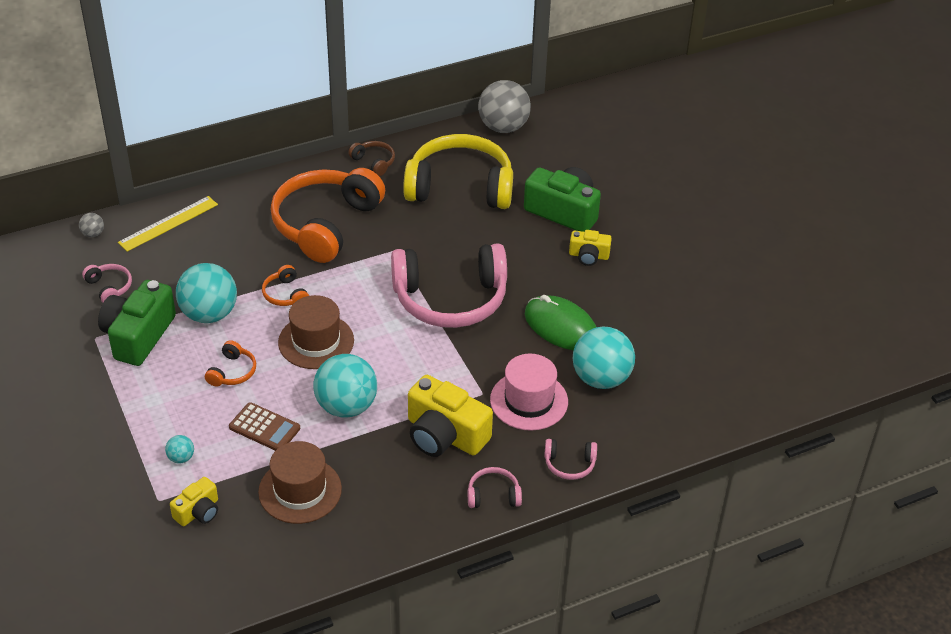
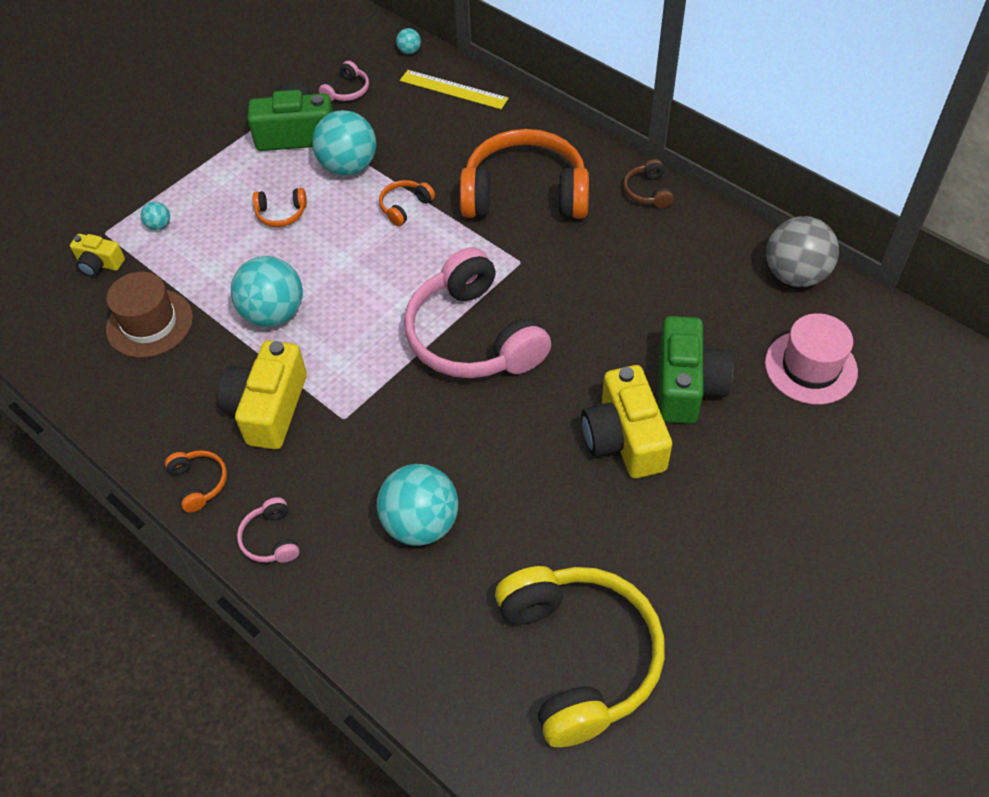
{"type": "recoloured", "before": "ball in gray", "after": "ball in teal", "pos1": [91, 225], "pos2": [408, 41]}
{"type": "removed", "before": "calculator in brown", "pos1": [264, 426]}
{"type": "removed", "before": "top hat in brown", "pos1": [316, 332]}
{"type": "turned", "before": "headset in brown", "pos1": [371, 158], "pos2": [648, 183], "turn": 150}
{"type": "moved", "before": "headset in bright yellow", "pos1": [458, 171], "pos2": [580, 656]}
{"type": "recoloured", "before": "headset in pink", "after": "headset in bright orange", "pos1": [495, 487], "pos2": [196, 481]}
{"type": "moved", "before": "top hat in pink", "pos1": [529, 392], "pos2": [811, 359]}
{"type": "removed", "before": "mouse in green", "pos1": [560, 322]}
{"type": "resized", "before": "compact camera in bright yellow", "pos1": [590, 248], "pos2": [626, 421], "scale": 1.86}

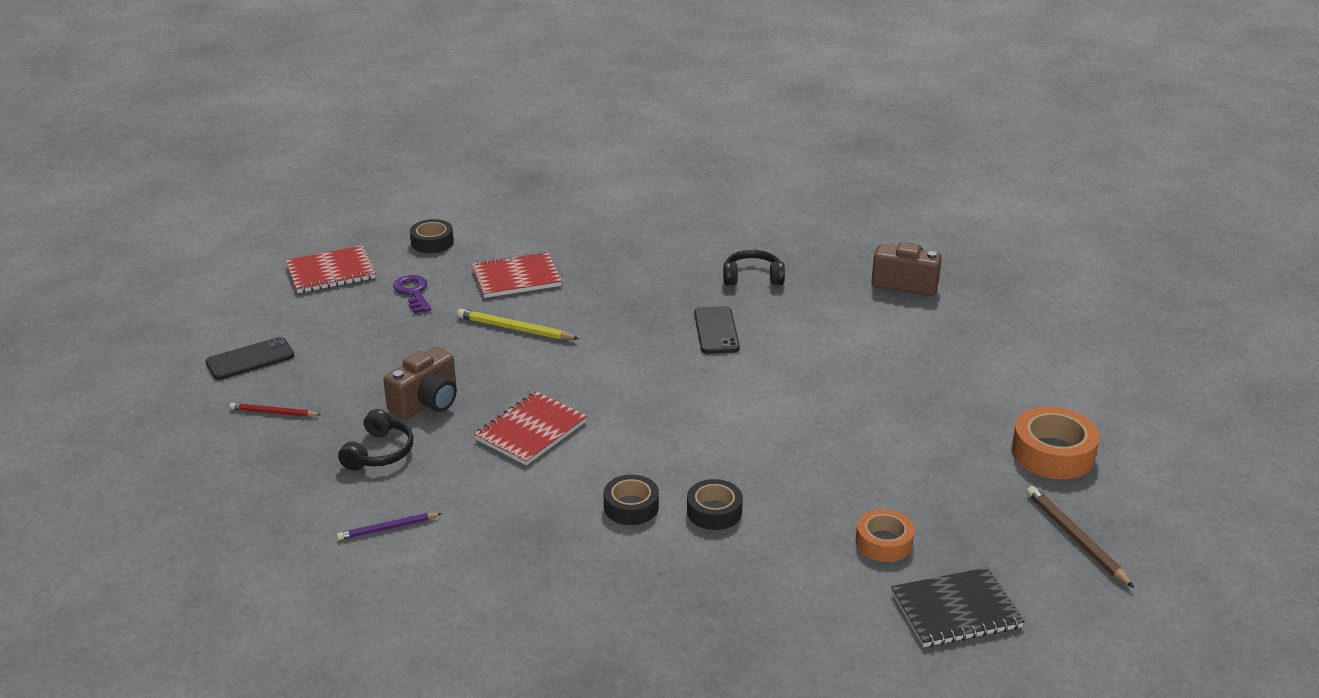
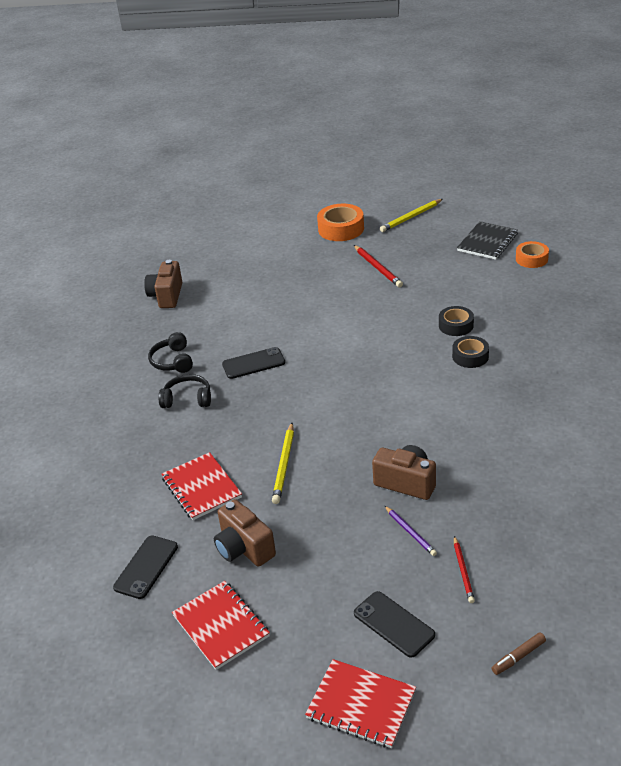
{"type": "moved", "before": "pencil in royal purple", "pos1": [389, 526], "pos2": [411, 531]}
{"type": "moved", "before": "headset in ebony", "pos1": [375, 440], "pos2": [184, 391]}
{"type": "replaced", "before": "latchkey in royal purple", "after": "compact camera in brown", "pos1": [412, 294], "pos2": [245, 533]}
{"type": "replaced", "before": "sticky tape in ebony", "after": "phone in ebony", "pos1": [432, 236], "pos2": [145, 567]}
{"type": "moved", "before": "notepad in crimson", "pos1": [531, 428], "pos2": [360, 703]}
{"type": "moved", "before": "sticky tape in bright orange", "pos1": [885, 535], "pos2": [532, 254]}
{"type": "turned", "before": "notepad in ebony", "pos1": [958, 607], "pos2": [487, 240], "turn": 60}
{"type": "recoloured", "before": "pencil in brown", "after": "pencil in bright yellow", "pos1": [1080, 537], "pos2": [411, 215]}
{"type": "added", "after": "pencil in crimson", "pos2": [378, 266]}
{"type": "added", "after": "felt pen in brown", "pos2": [519, 653]}

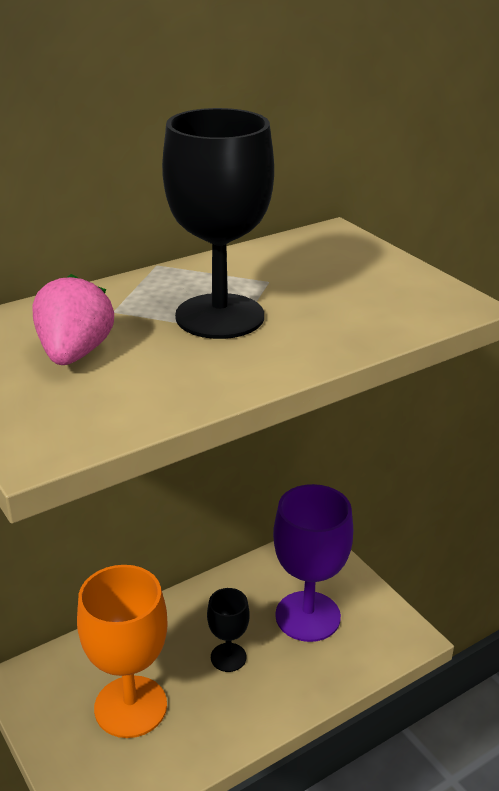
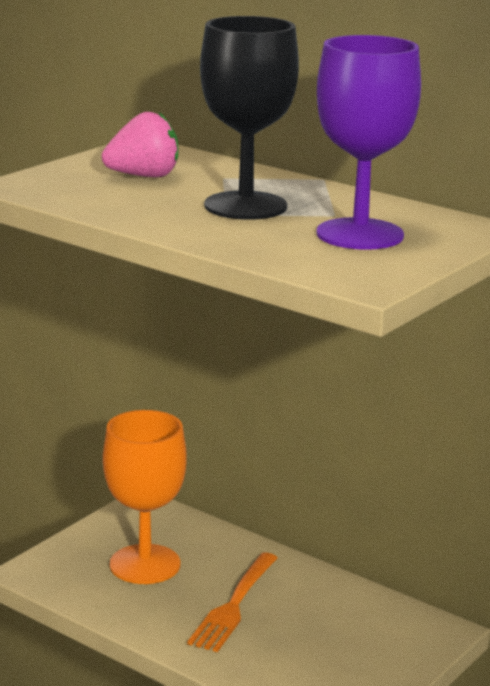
{"type": "replaced", "before": "wine glass in ebony", "after": "table fork in bright orange", "pos1": [228, 630], "pos2": [232, 602]}
{"type": "moved", "before": "wine glass in royal purple", "pos1": [313, 563], "pos2": [369, 142]}

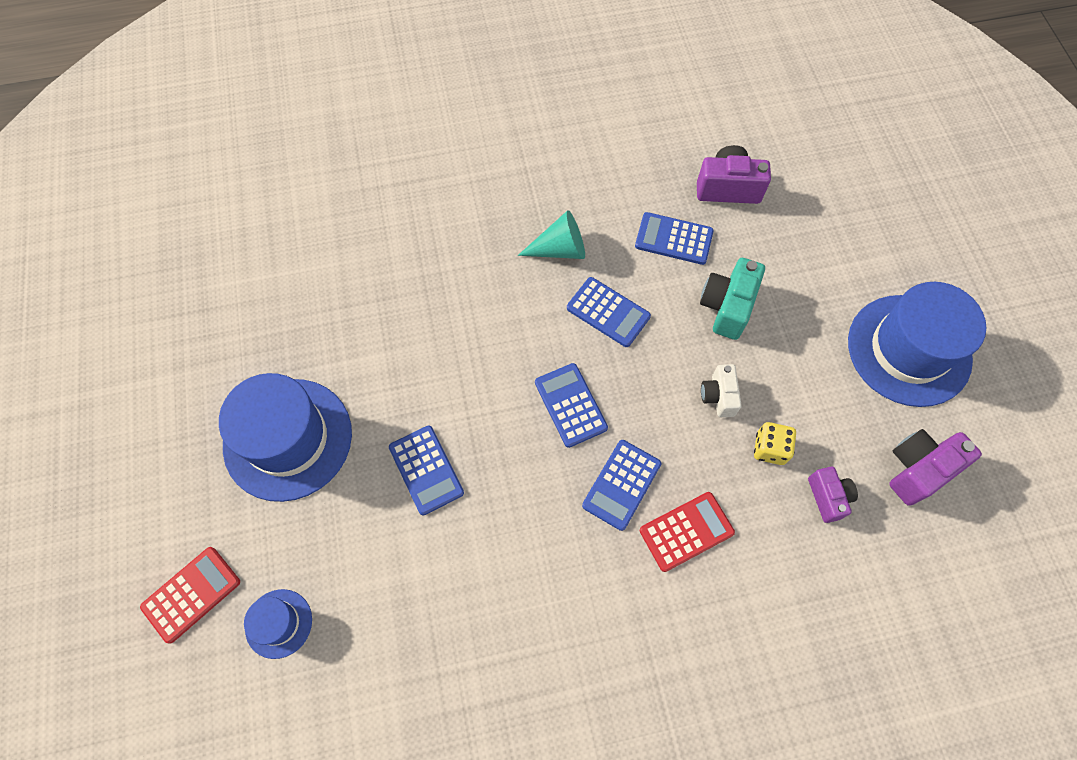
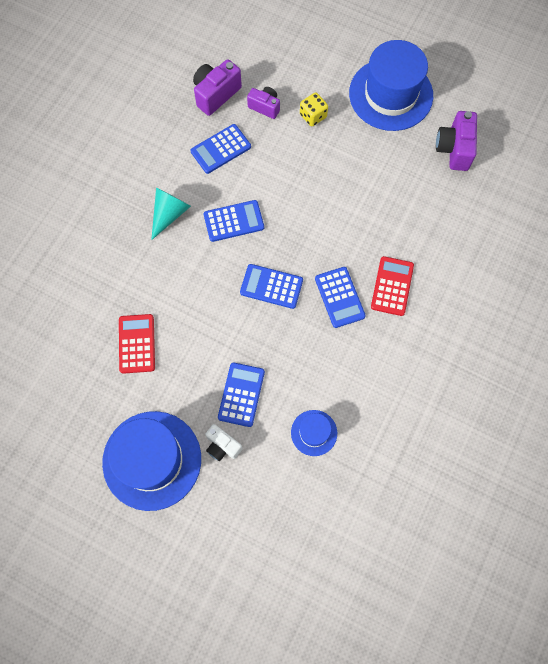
{"type": "moved", "before": "calculator in crimson", "pos1": [190, 595], "pos2": [137, 344]}
{"type": "moved", "before": "top hat in royal blue", "pos1": [278, 624], "pos2": [314, 433]}
{"type": "turned", "before": "calculator in royal blue", "pos1": [426, 471], "pos2": [241, 394], "turn": -90}
{"type": "removed", "before": "compact camera in teal", "pos1": [732, 299]}
{"type": "moved", "before": "compact camera in snow-white", "pos1": [721, 390], "pos2": [223, 442]}
{"type": "moved", "before": "game die in bright yellow", "pos1": [775, 443], "pos2": [314, 109]}
{"type": "moved", "before": "compact camera in royal purple", "pos1": [833, 495], "pos2": [263, 103]}

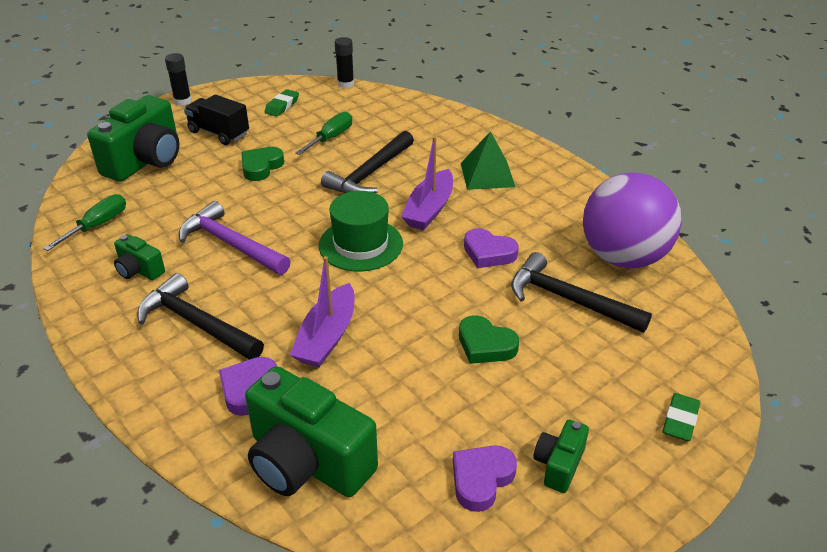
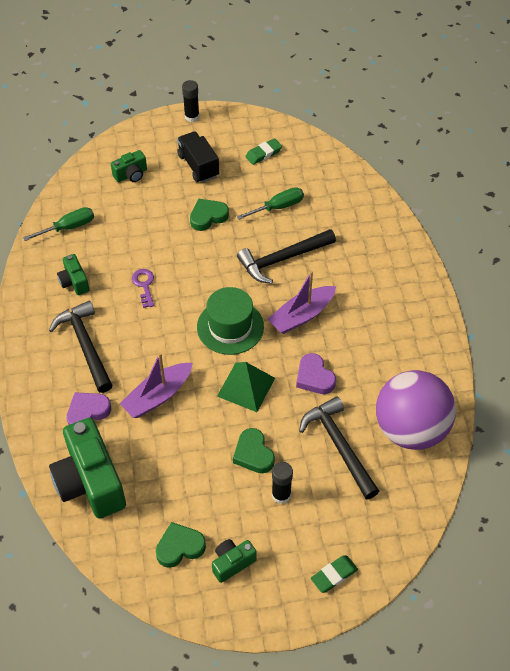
{"type": "resized", "before": "compact camera in green", "pos1": [133, 138], "pos2": [129, 166], "scale": 0.48}
{"type": "replaced", "before": "claw hammer in royal purple", "after": "latchkey in royal purple", "pos1": [235, 238], "pos2": [143, 288]}
{"type": "moved", "before": "glue stick in ebony", "pos1": [344, 62], "pos2": [282, 483]}
{"type": "recoloured", "before": "heart shape in royal purple", "after": "heart shape in green", "pos1": [485, 478], "pos2": [181, 545]}
{"type": "moved", "before": "pyramid shape in green", "pos1": [488, 160], "pos2": [246, 387]}

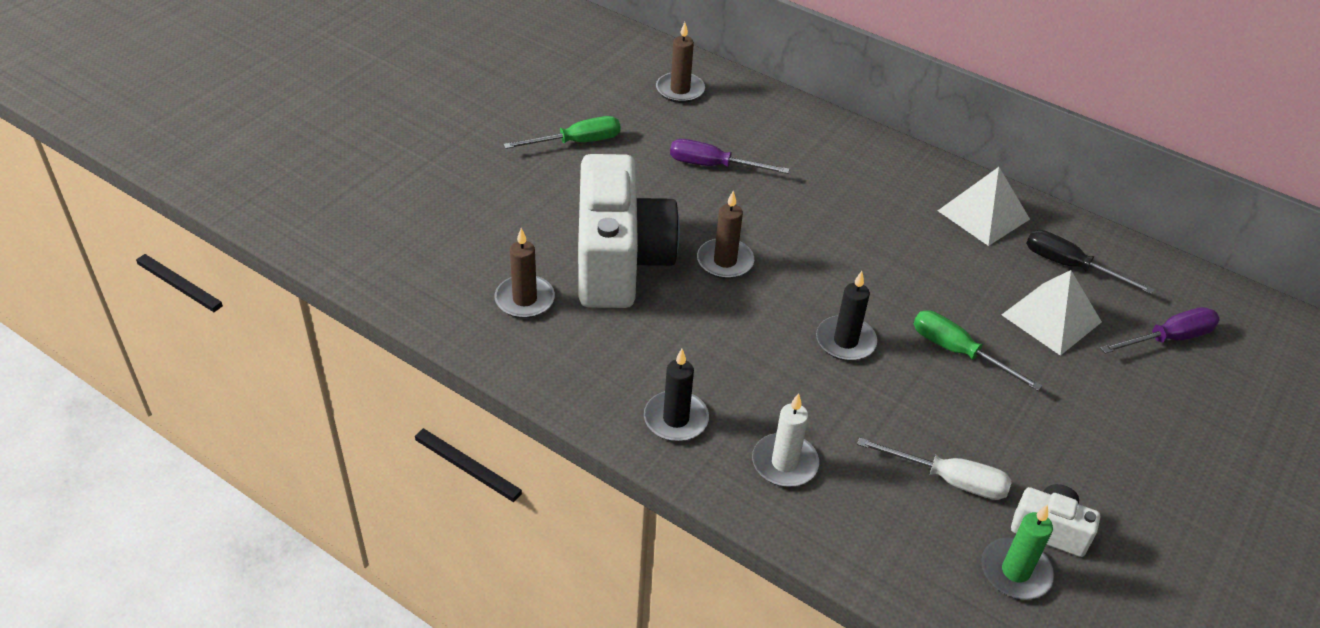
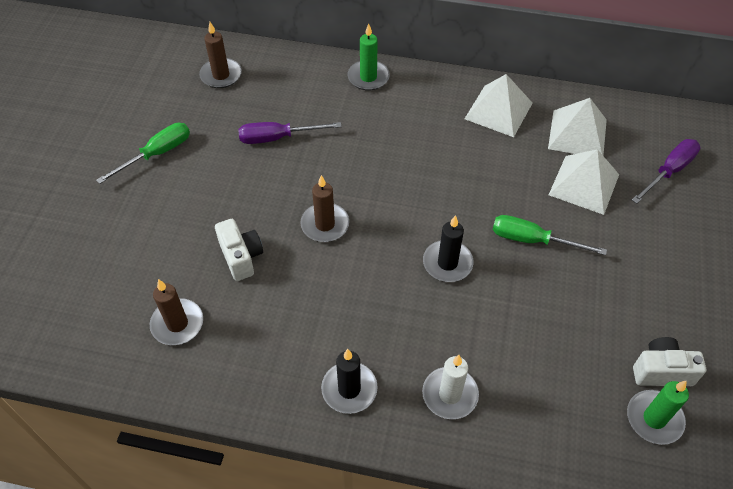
{"type": "resized", "before": "compact camera in snow-white", "pos1": [629, 231], "pos2": [239, 250], "scale": 0.45}
{"type": "removed", "before": "hand screwdriver in snow-white", "pos1": [934, 468]}
{"type": "replaced", "before": "hand screwdriver in ebony", "after": "pyramid shape in snow-white", "pos1": [1090, 262], "pos2": [577, 126]}
{"type": "added", "after": "wax candle in green", "pos2": [368, 56]}

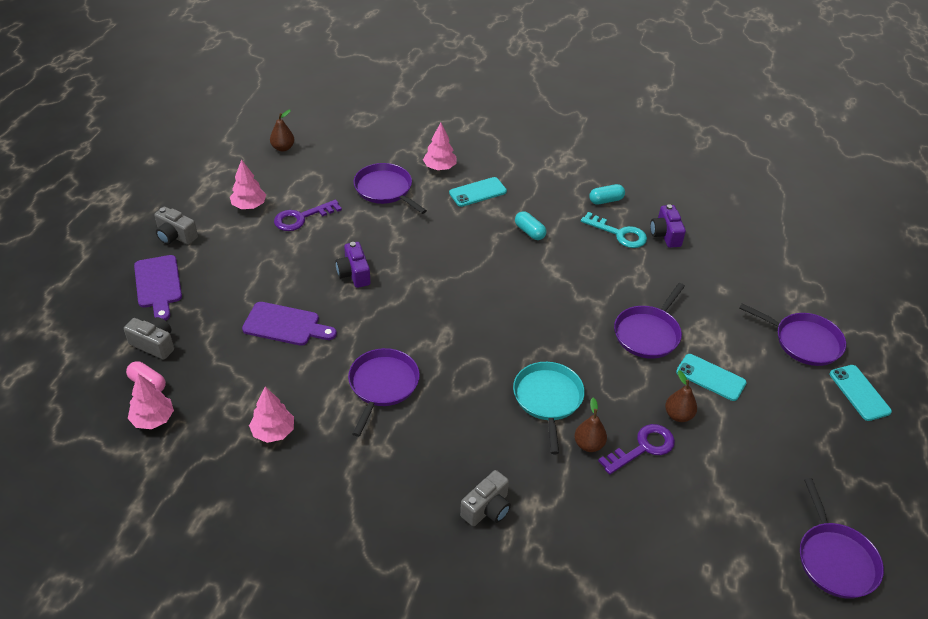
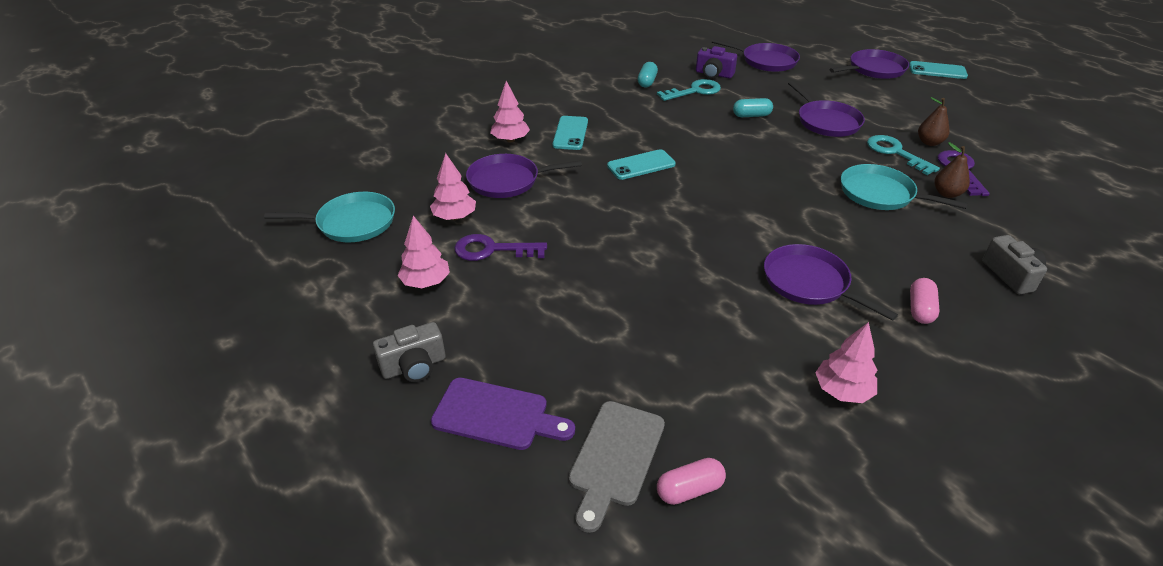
{"type": "replaced", "before": "compact camera in gray", "after": "bread board in gray", "pos1": [149, 338], "pos2": [617, 467]}
{"type": "moved", "before": "toy tree in pink", "pos1": [151, 401], "pos2": [453, 186]}
{"type": "removed", "before": "bread board in royal purple", "pos1": [289, 324]}
{"type": "replaced", "before": "pear fruit in brown", "after": "frying pan in teal", "pos1": [282, 131], "pos2": [329, 217]}
{"type": "turned", "before": "latchkey in royal purple", "pos1": [308, 215], "pos2": [500, 247], "turn": 90}
{"type": "removed", "before": "compact camera in royal purple", "pos1": [353, 265]}
{"type": "moved", "before": "capsule in teal", "pos1": [530, 225], "pos2": [753, 107]}
{"type": "moved", "before": "phone in teal", "pos1": [711, 377], "pos2": [641, 164]}
{"type": "moved", "before": "frying pan in royal purple", "pos1": [842, 538], "pos2": [756, 55]}
{"type": "added", "after": "latchkey in teal", "pos2": [903, 155]}
{"type": "added", "after": "capsule in pink", "pos2": [925, 301]}

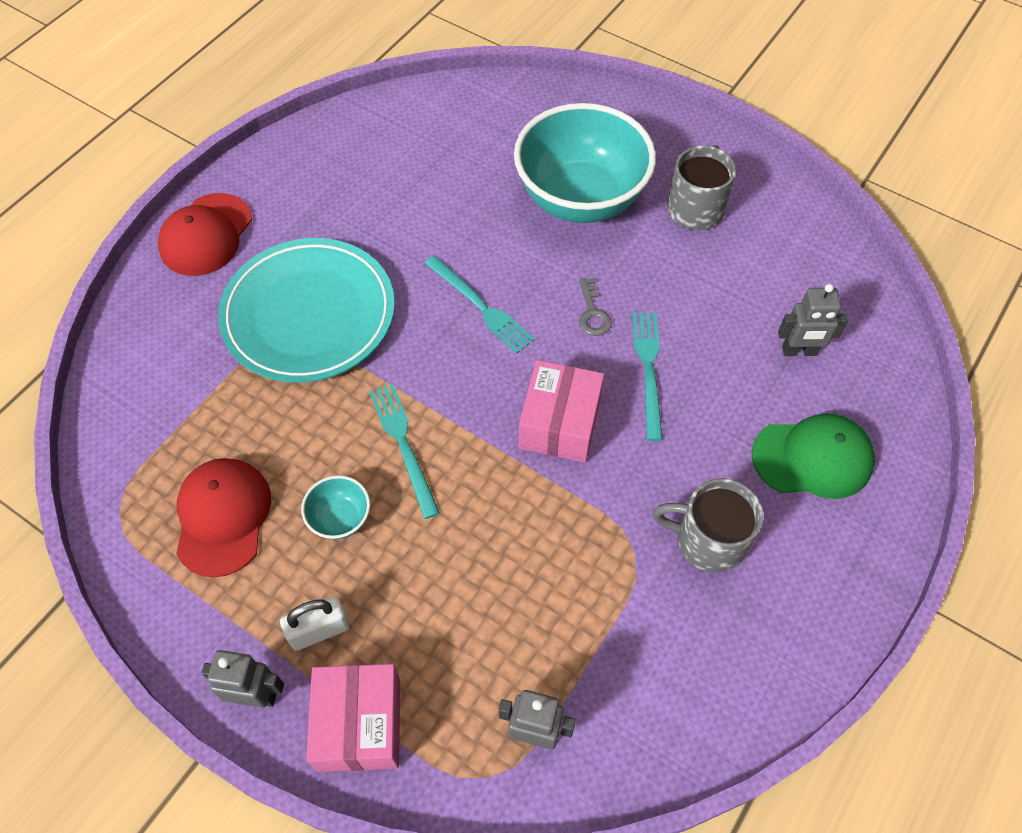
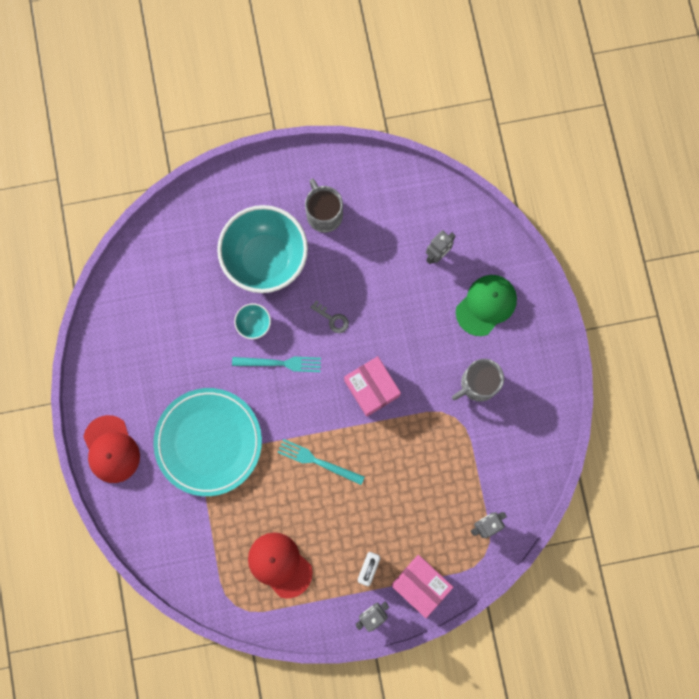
{"type": "moved", "before": "deep dish in teal", "pos1": [335, 507], "pos2": [252, 321]}
{"type": "removed", "before": "table fork in teal", "pos1": [647, 376]}

